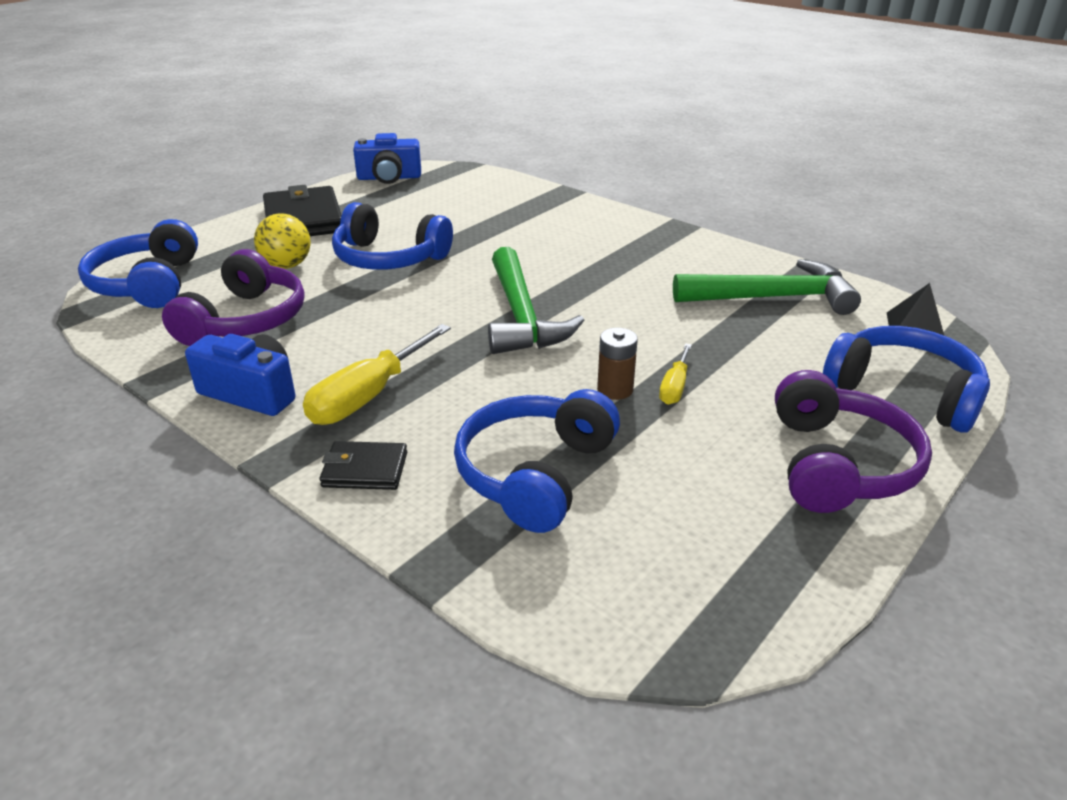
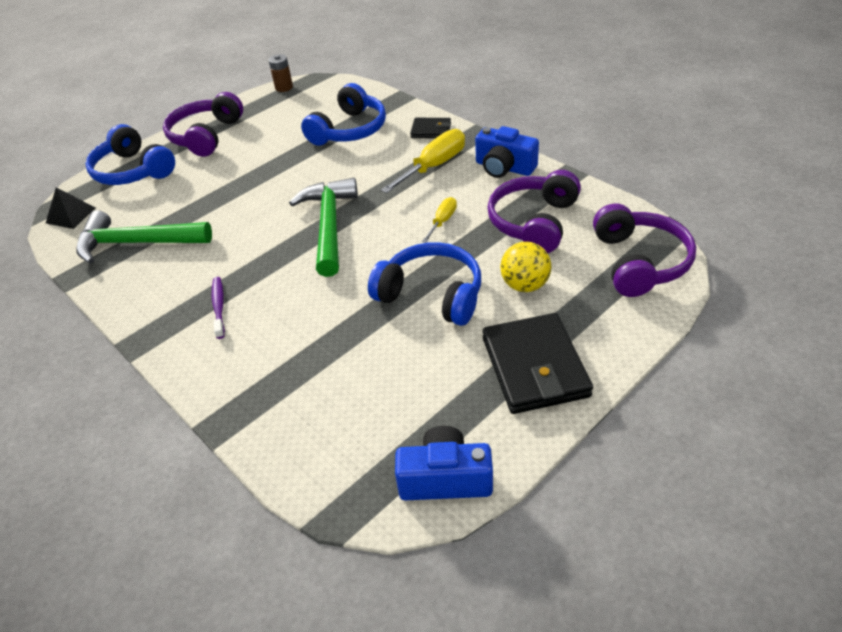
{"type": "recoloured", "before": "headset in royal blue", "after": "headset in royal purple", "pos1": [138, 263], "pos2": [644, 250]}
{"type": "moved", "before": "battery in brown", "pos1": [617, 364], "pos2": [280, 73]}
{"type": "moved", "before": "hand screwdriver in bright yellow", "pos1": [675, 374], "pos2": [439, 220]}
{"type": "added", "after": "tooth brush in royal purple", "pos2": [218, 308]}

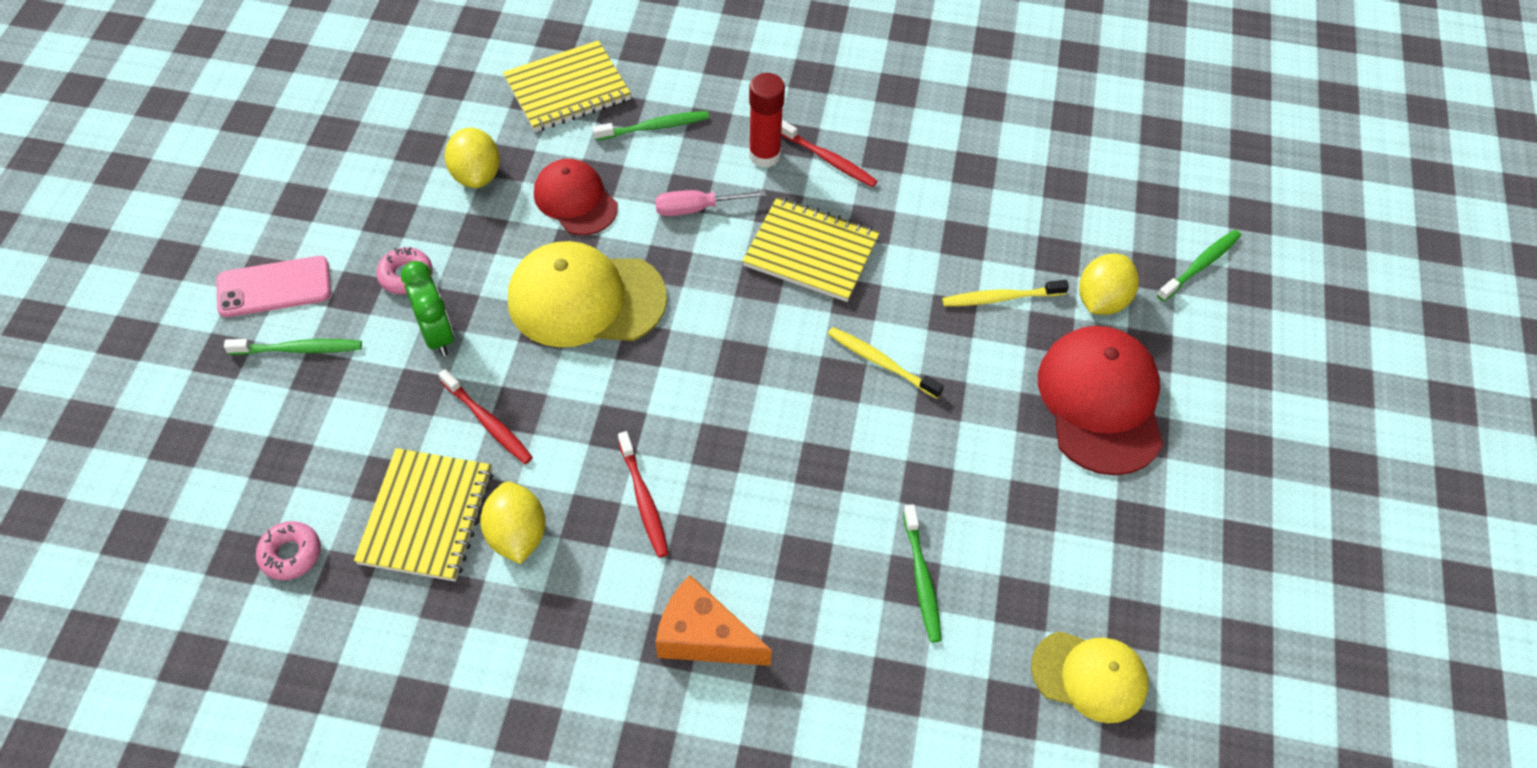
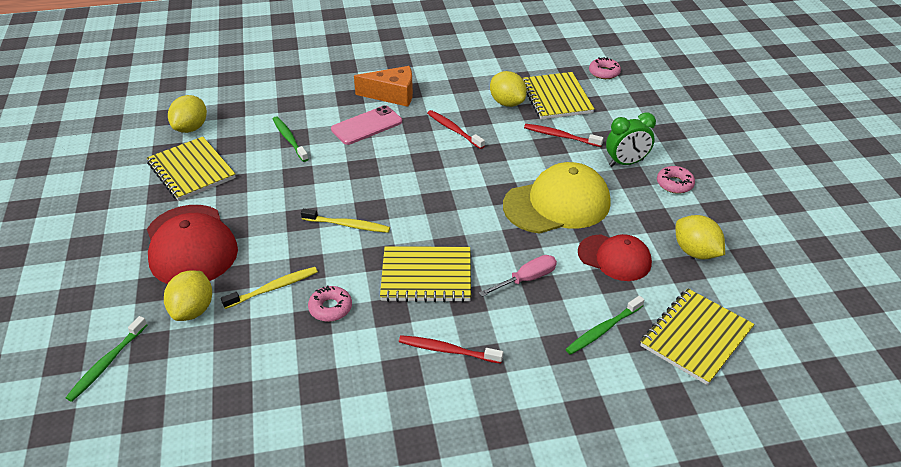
{"type": "moved", "before": "phone in pink", "pos1": [273, 286], "pos2": [366, 125]}
{"type": "removed", "before": "tooth brush in green", "pos1": [293, 347]}
{"type": "turned", "before": "bedside clock in green", "pos1": [427, 308], "pos2": [631, 139], "turn": -60}
{"type": "removed", "before": "glue stick in crimson", "pos1": [767, 120]}
{"type": "replaced", "before": "cap in bright yellow", "after": "toy lemon in bright yellow", "pos1": [1090, 677], "pos2": [187, 114]}
{"type": "added", "after": "notepad in bright yellow", "pos2": [191, 168]}
{"type": "added", "after": "donut in pink", "pos2": [330, 303]}

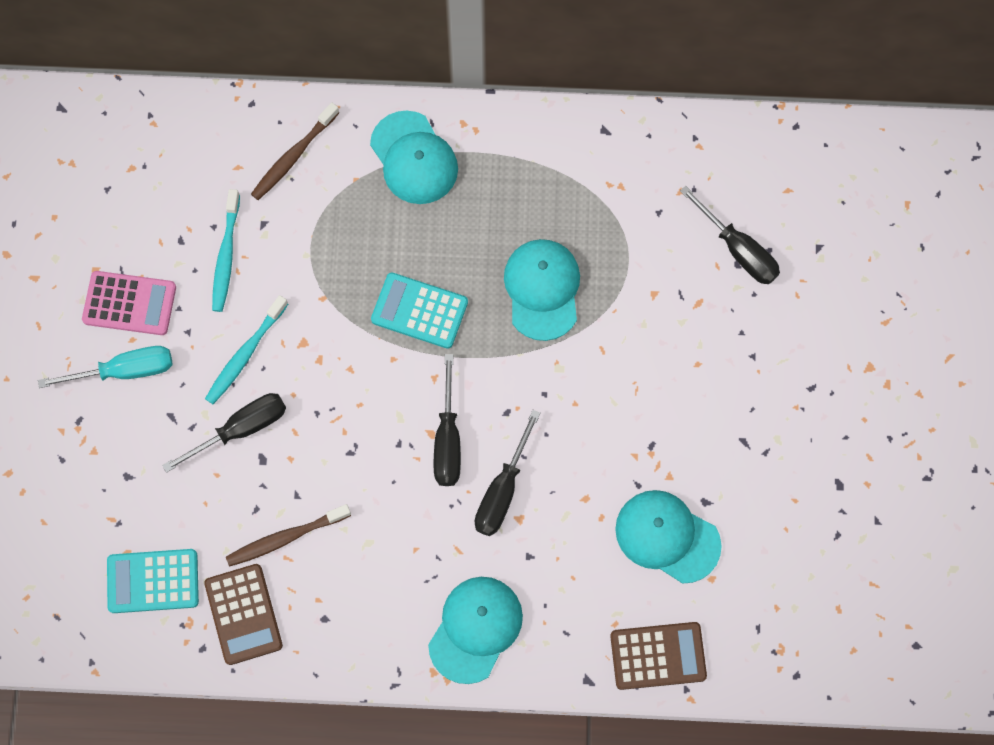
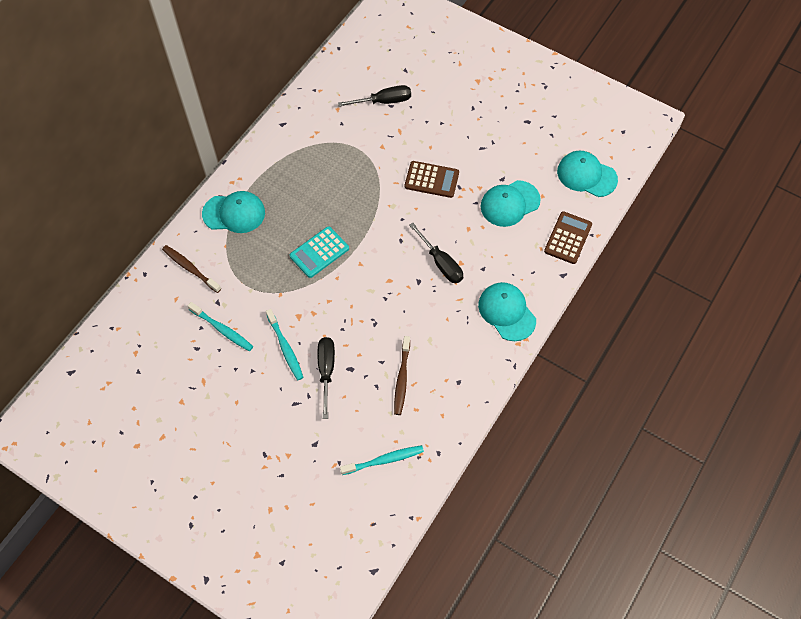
{"type": "removed", "before": "hand screwdriver in teal", "pos1": [105, 367]}
{"type": "removed", "before": "calculator in pink", "pos1": [129, 303]}
{"type": "replaced", "before": "calculator in teal", "after": "tooth brush in teal", "pos1": [153, 581], "pos2": [382, 460]}
{"type": "moved", "before": "calculator in brown", "pos1": [243, 614], "pos2": [432, 179]}
{"type": "turned", "before": "tooth brush in brown", "pos1": [295, 151], "pos2": [191, 269], "turn": 150}
{"type": "removed", "before": "hand screwdriver in ebony", "pos1": [447, 420]}
{"type": "moved", "before": "cap in teal", "pos1": [542, 290], "pos2": [587, 174]}

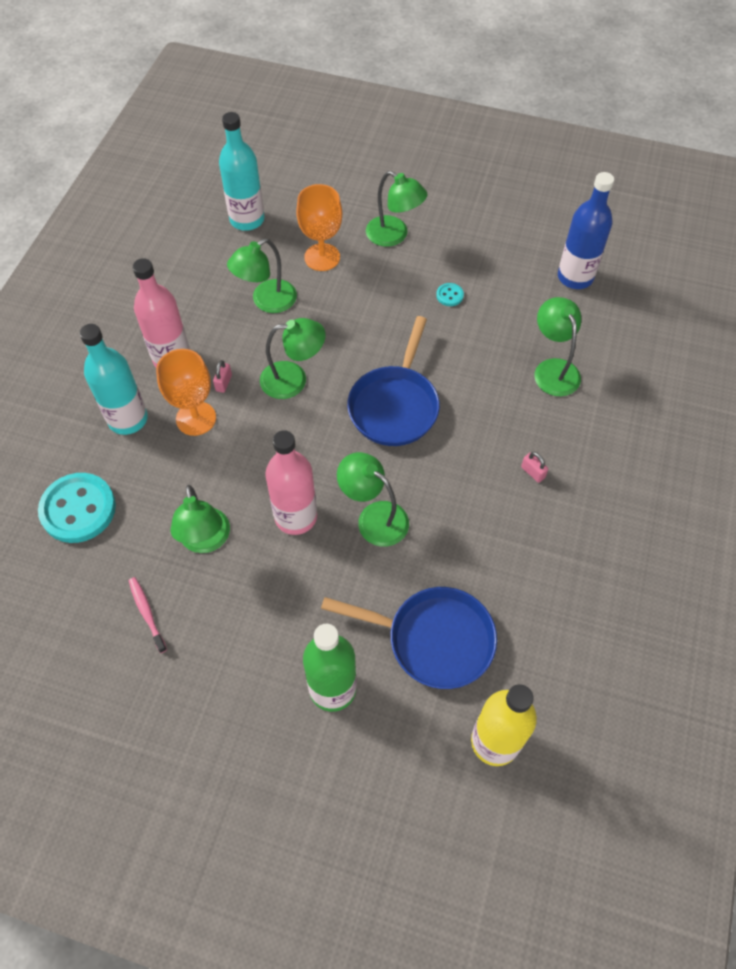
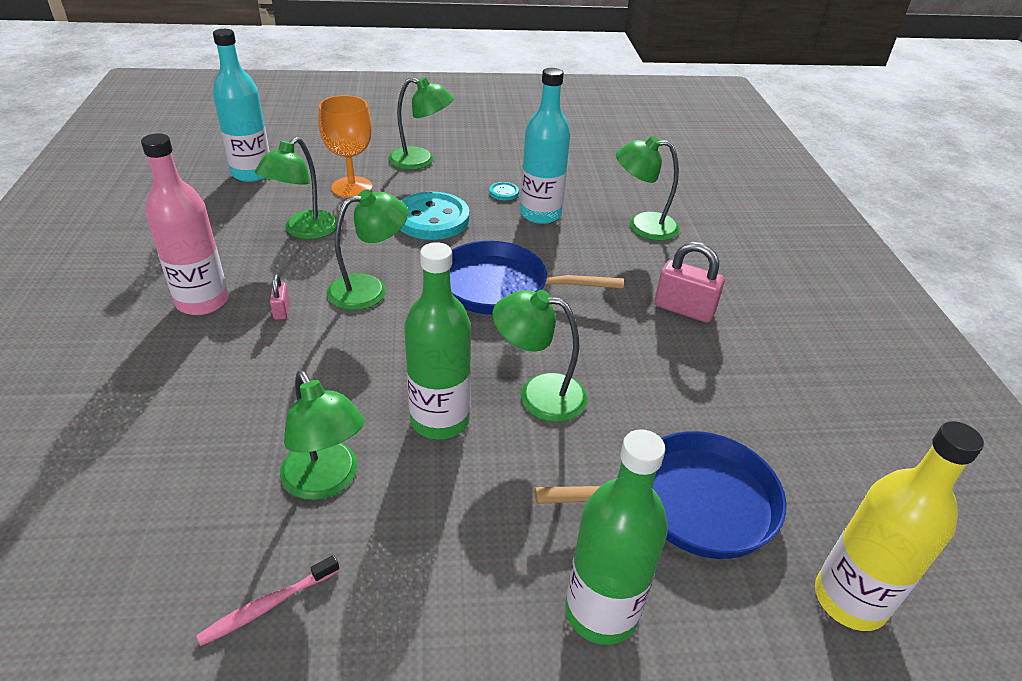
{"type": "moved", "before": "button in teal", "pos1": [77, 508], "pos2": [434, 216]}
{"type": "moved", "before": "flask in teal", "pos1": [113, 379], "pos2": [545, 146]}
{"type": "turned", "before": "tooth brush in pink", "pos1": [147, 615], "pos2": [268, 600], "turn": -75}
{"type": "removed", "before": "wine glass in bright orange", "pos1": [186, 392]}
{"type": "recoloured", "before": "flask in pink", "after": "flask in green", "pos1": [291, 482], "pos2": [437, 340]}
{"type": "turned", "before": "frying pan in royal blue", "pos1": [393, 381], "pos2": [537, 278], "turn": 105}
{"type": "resized", "before": "small lock in pink", "pos1": [534, 467], "pos2": [689, 282], "scale": 1.96}
{"type": "turned", "before": "desk lamp in green", "pos1": [558, 346], "pos2": [648, 188], "turn": -45}
{"type": "removed", "before": "flask in royal blue", "pos1": [586, 230]}

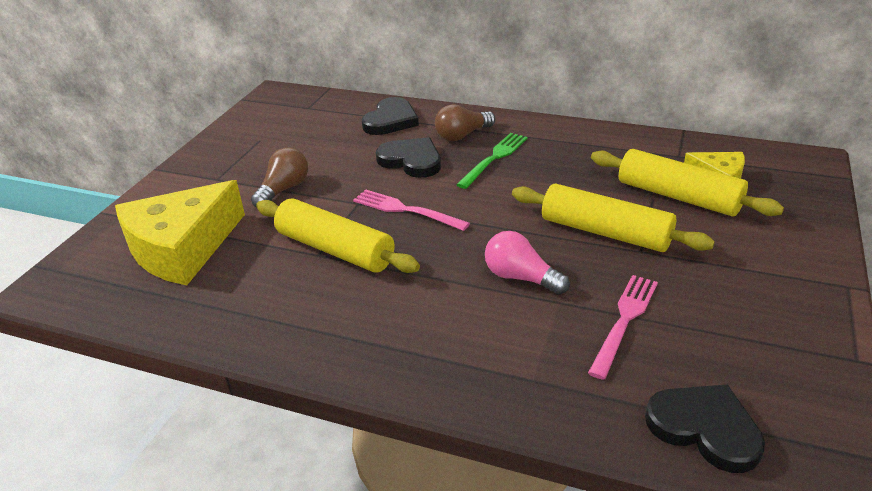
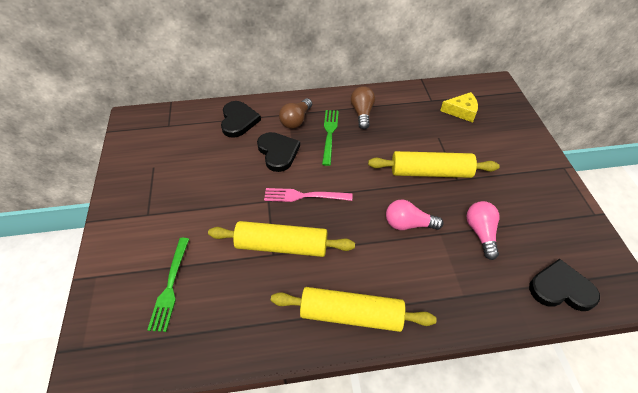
{"type": "replaced", "before": "piece of cheese in bright yellow", "after": "table fork in green", "pos1": [180, 232], "pos2": [168, 285]}
{"type": "moved", "before": "bulb in brown", "pos1": [279, 177], "pos2": [363, 107]}
{"type": "turned", "before": "heart shape in ebony", "pos1": [408, 157], "pos2": [278, 152], "turn": 60}
{"type": "replaced", "before": "table fork in pink", "after": "bulb in pink", "pos1": [623, 327], "pos2": [482, 230]}
{"type": "moved", "before": "pastry roller in bright yellow", "pos1": [687, 183], "pos2": [354, 309]}

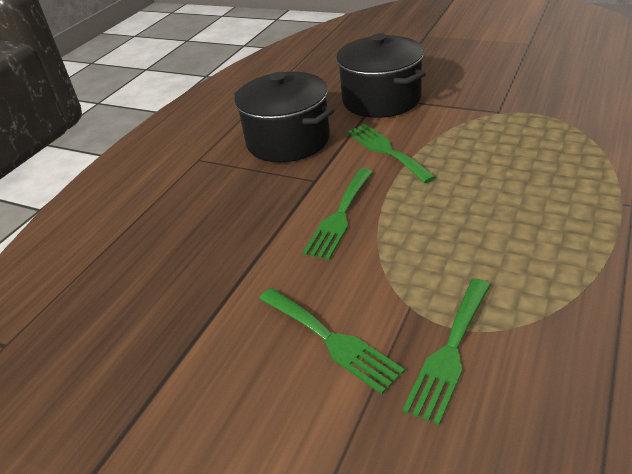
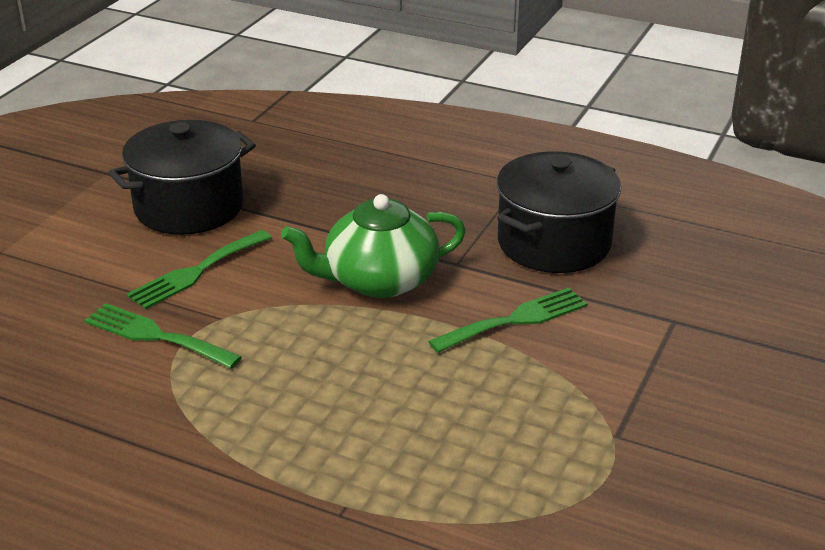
{"type": "replaced", "before": "table fork in green", "after": "china teapot in green", "pos1": [338, 214], "pos2": [373, 246]}
{"type": "moved", "before": "stockpot in ebony", "pos1": [381, 75], "pos2": [182, 177]}

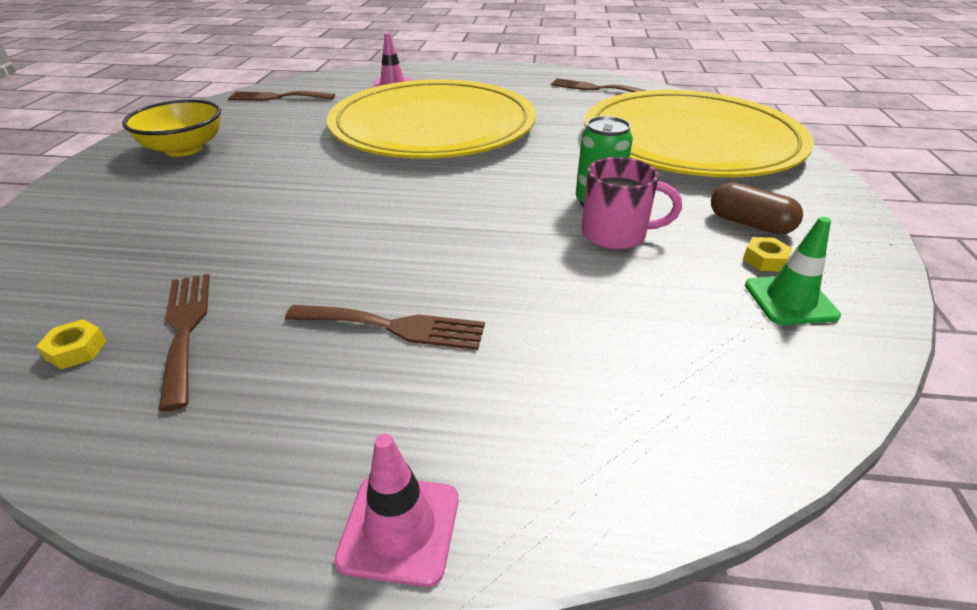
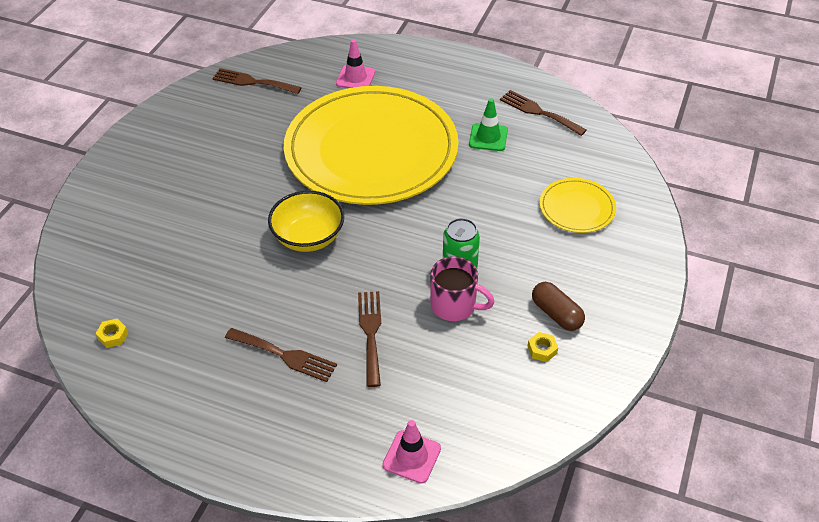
{"type": "moved", "before": "deep dish in bright yellow", "pos1": [171, 128], "pos2": [306, 221]}
{"type": "moved", "before": "table fork in brown", "pos1": [184, 343], "pos2": [369, 339]}
{"type": "moved", "before": "traffic cone in pink", "pos1": [396, 510], "pos2": [411, 451]}
{"type": "resized", "before": "flat dish in bright yellow", "pos1": [699, 133], "pos2": [577, 205], "scale": 0.41}
{"type": "moved", "before": "traffic cone in green", "pos1": [793, 271], "pos2": [488, 124]}

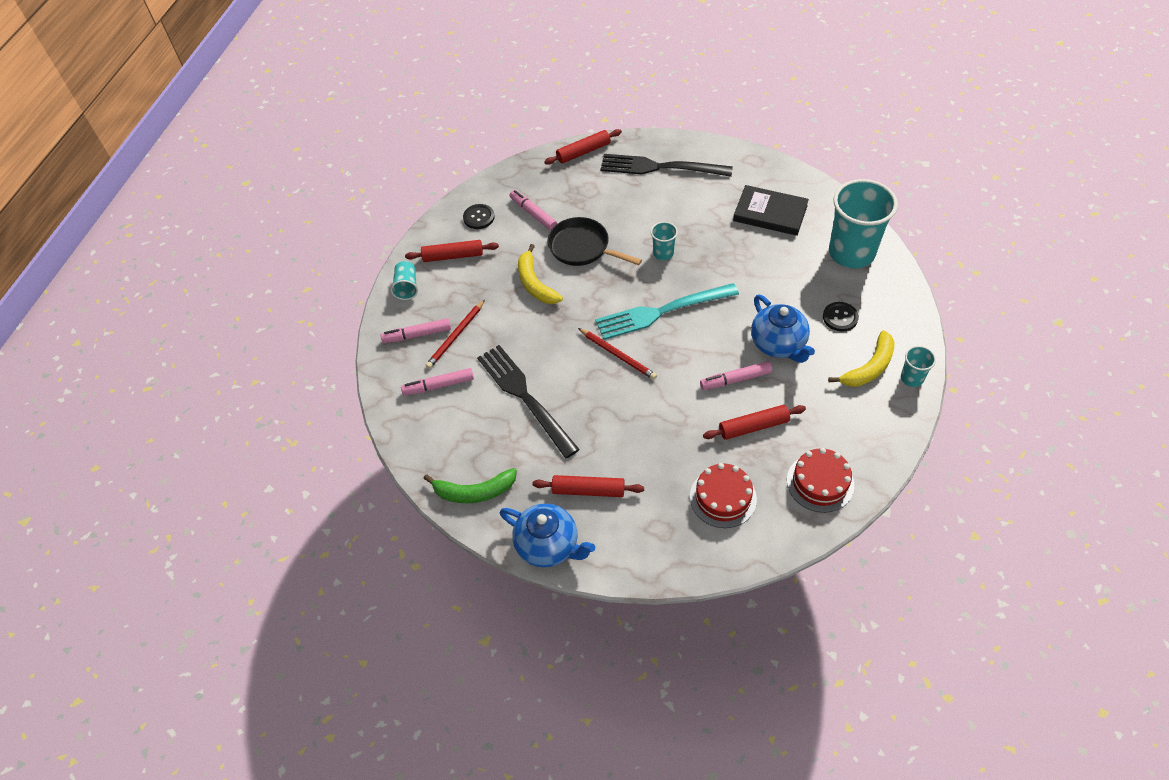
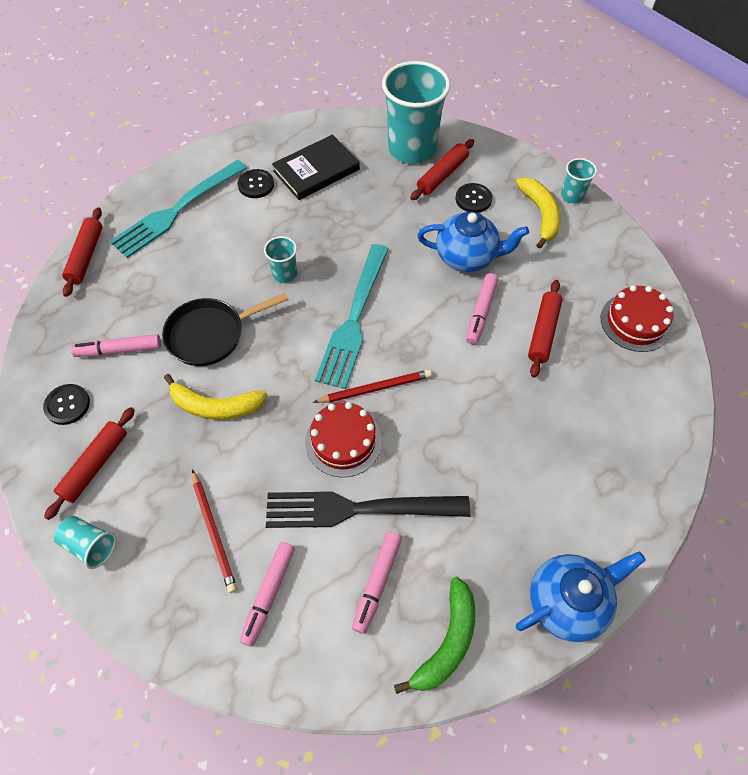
{"type": "moved", "before": "felt pen in pink", "pos1": [416, 330], "pos2": [377, 583]}
{"type": "moved", "before": "pastry roller in crimson", "pos1": [588, 486], "pos2": [442, 169]}
{"type": "recoloured", "before": "table fork in ebony", "after": "table fork in teal", "pos1": [667, 165], "pos2": [178, 209]}
{"type": "moved", "before": "layer cake in crimson", "pos1": [723, 495], "pos2": [343, 439]}
{"type": "added", "after": "button in ebony", "pos2": [256, 183]}

